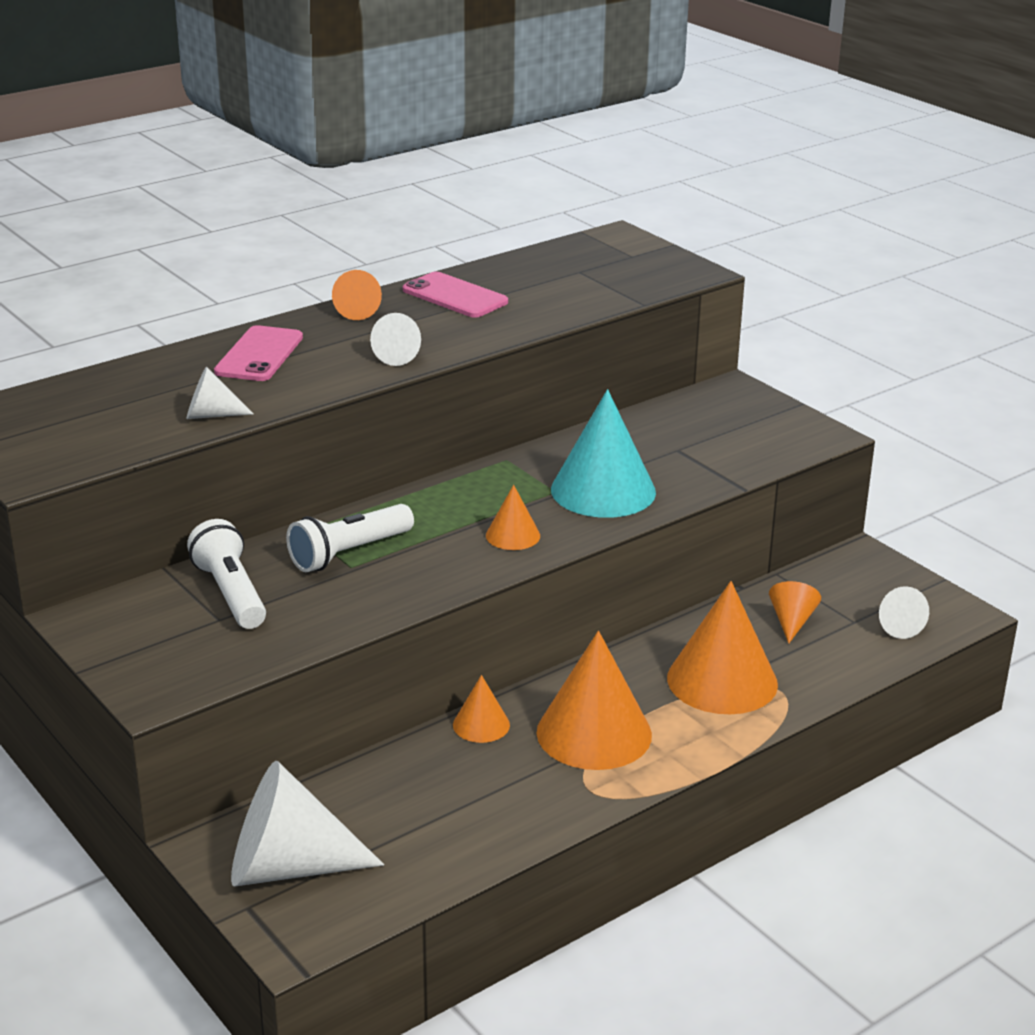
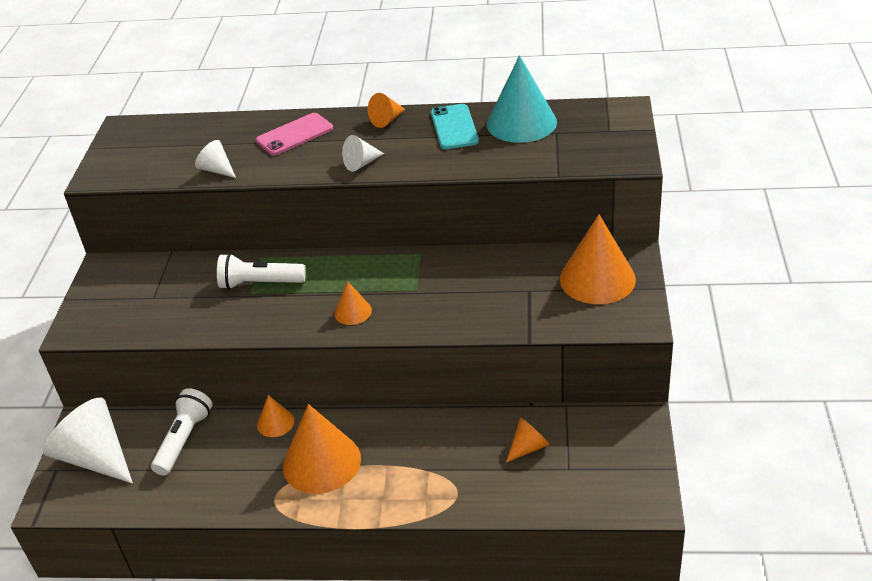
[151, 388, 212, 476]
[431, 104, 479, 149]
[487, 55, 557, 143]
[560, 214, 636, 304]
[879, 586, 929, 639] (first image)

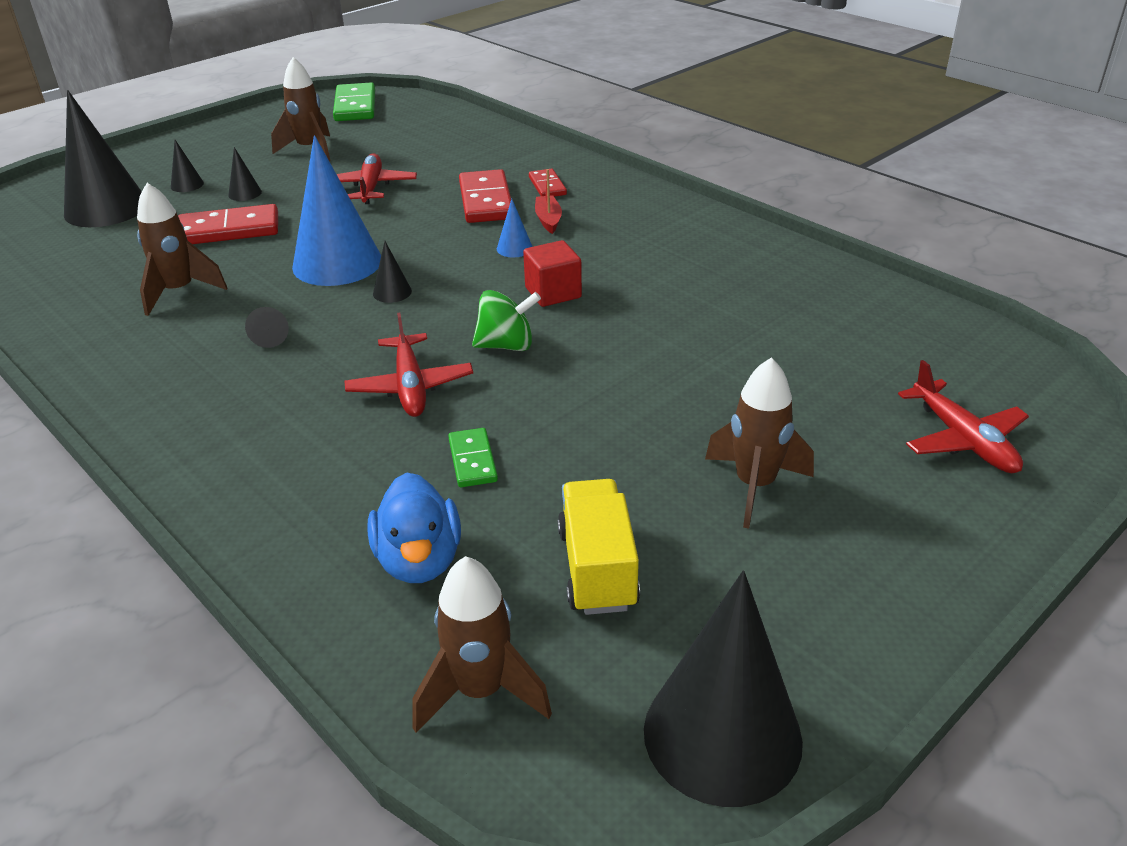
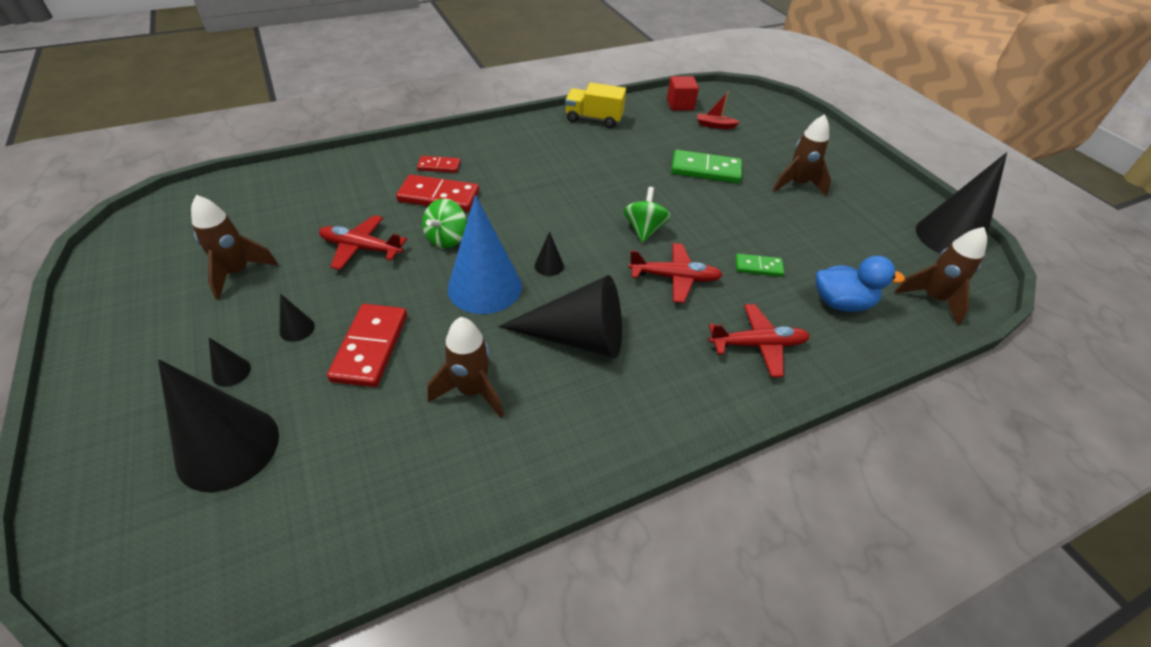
[422, 198, 467, 249]
[498, 275, 622, 358]
[565, 83, 626, 128]
[667, 76, 699, 110]
[671, 150, 742, 183]
[697, 92, 740, 129]
[709, 304, 810, 377]
[497, 199, 533, 258] (first image)

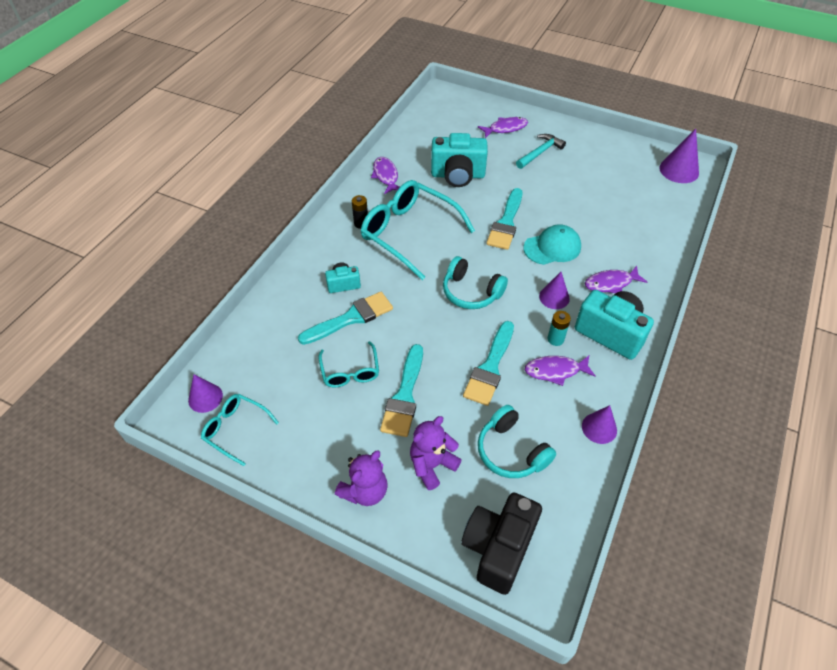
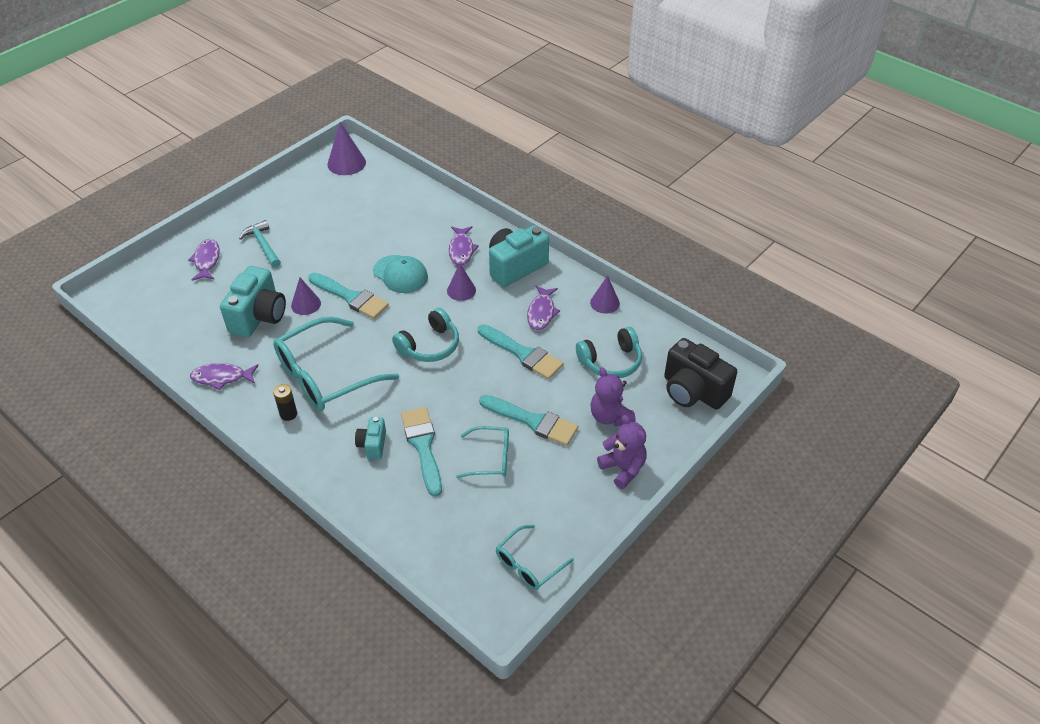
[291, 278, 321, 315]
[373, 255, 428, 293]
[547, 311, 571, 346] (first image)

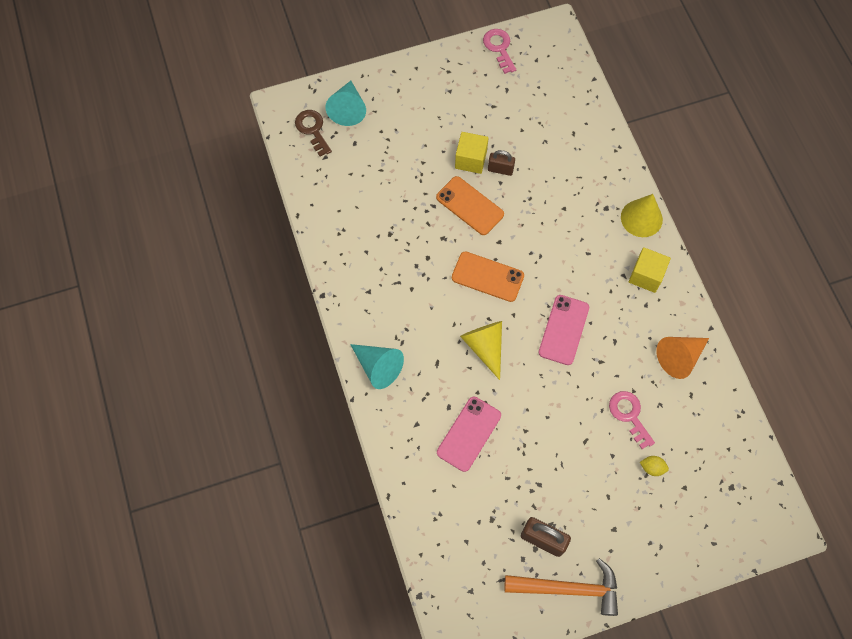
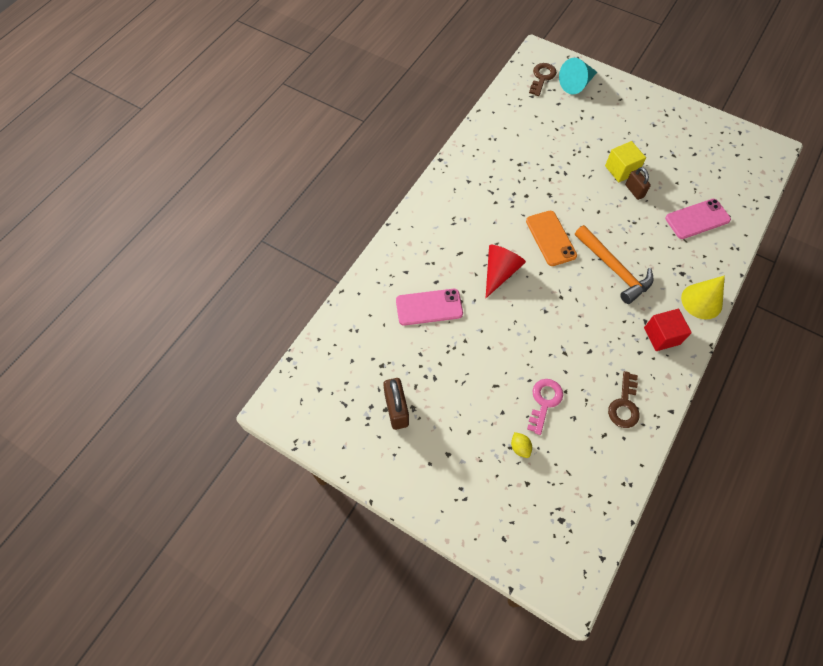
[486, 245, 526, 298]
[575, 225, 654, 304]
[608, 371, 640, 428]
[644, 309, 692, 351]
[665, 199, 731, 239]
[350, 344, 404, 389] (first image)
[436, 176, 504, 235] (first image)
[483, 29, 516, 74] (first image)

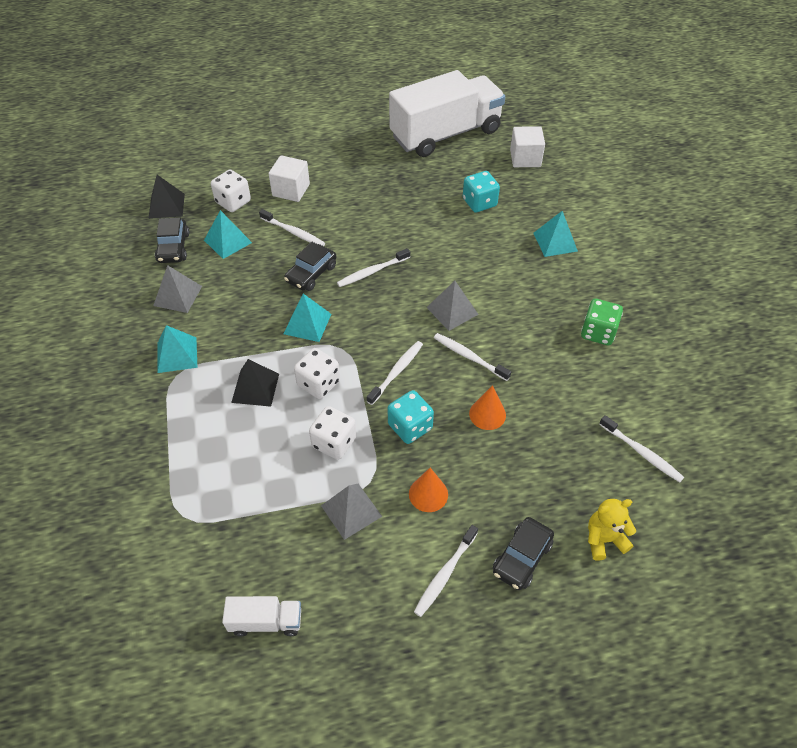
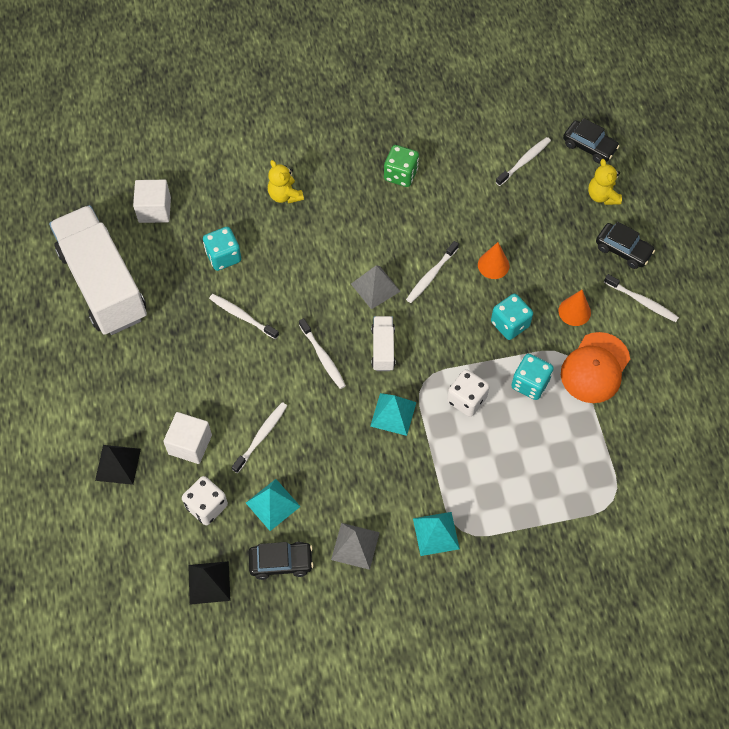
[95, 445, 141, 485]
[209, 294, 279, 340]
[268, 160, 304, 204]
[371, 316, 395, 371]
[511, 353, 554, 400]
[561, 332, 630, 403]
[563, 118, 619, 163]

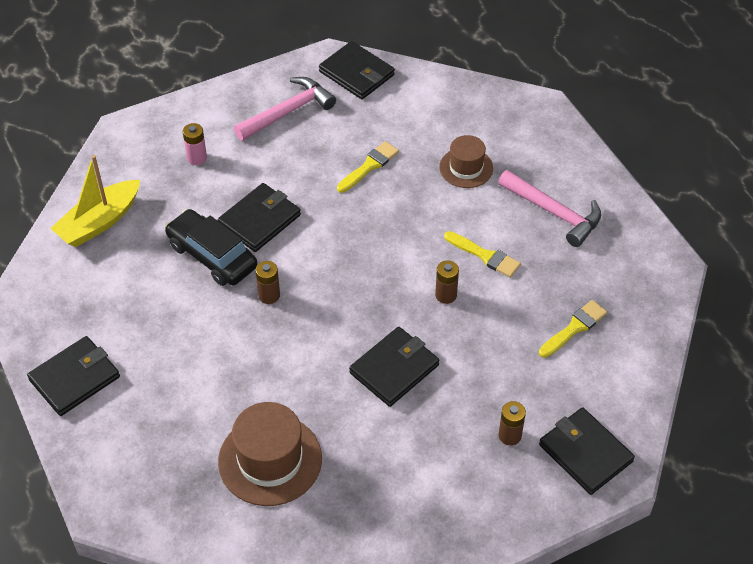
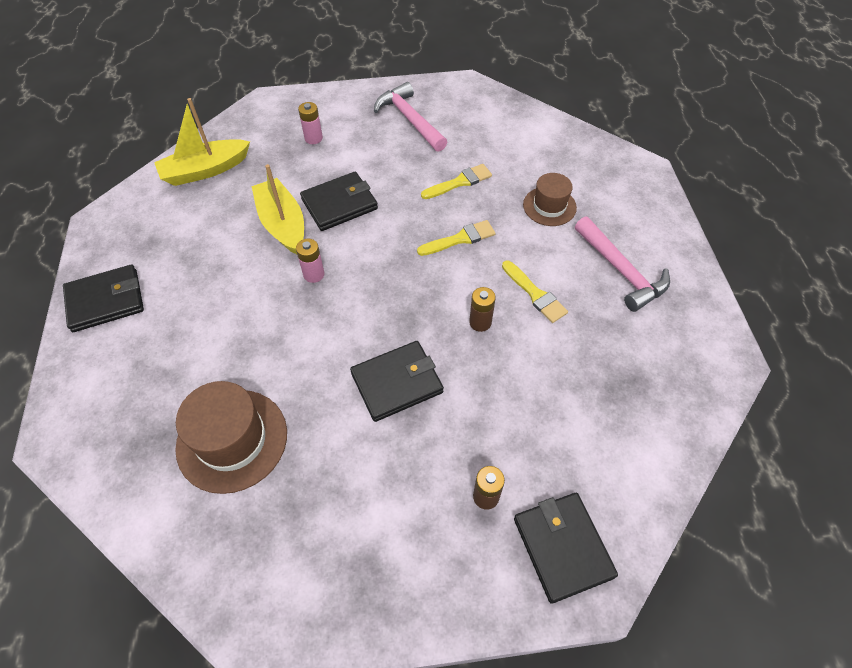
[252, 164, 304, 254]
[296, 239, 325, 283]
[374, 82, 447, 152]
[417, 220, 495, 256]
[319, 41, 395, 99] (first image)

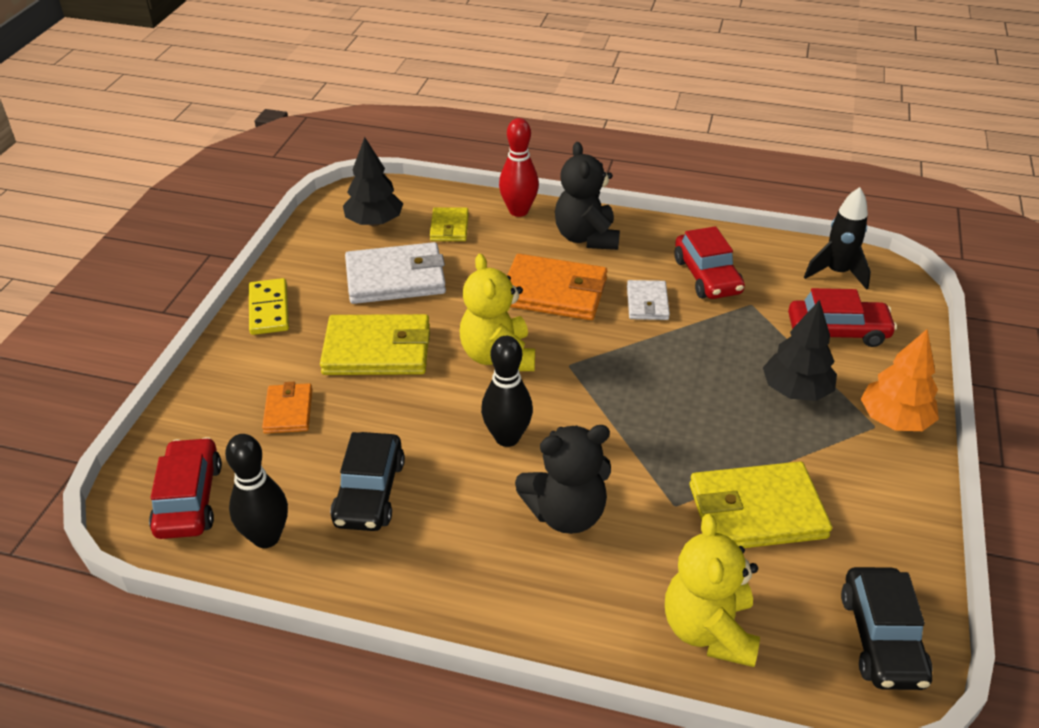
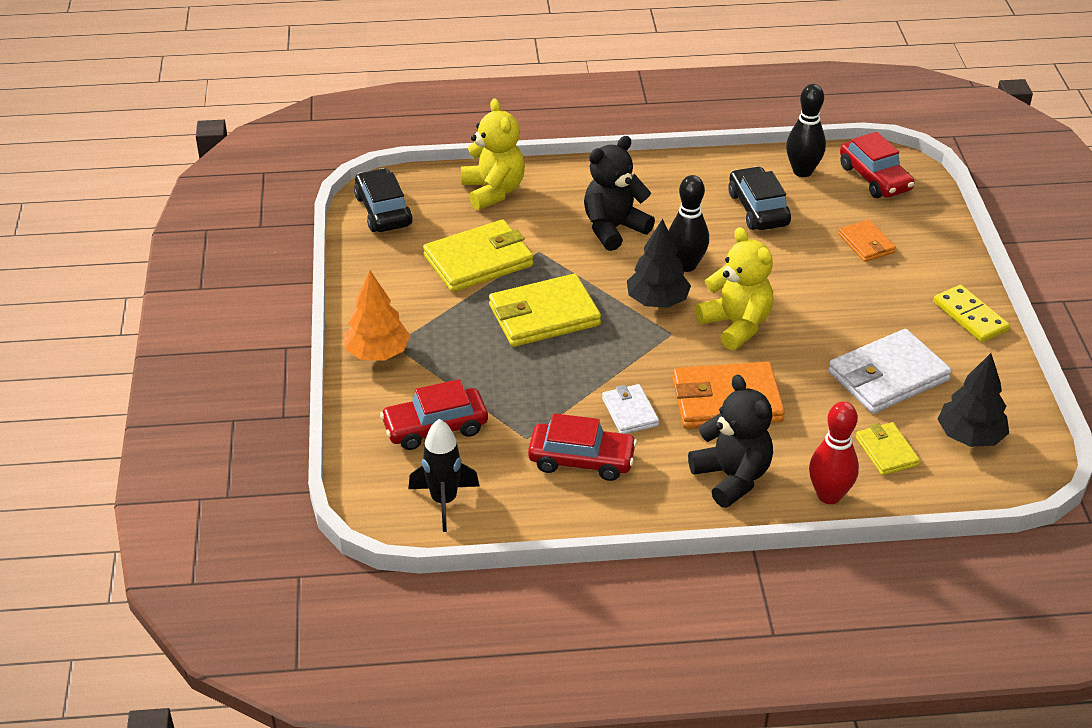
[489, 274, 601, 347]
[528, 413, 637, 481]
[627, 219, 691, 308]

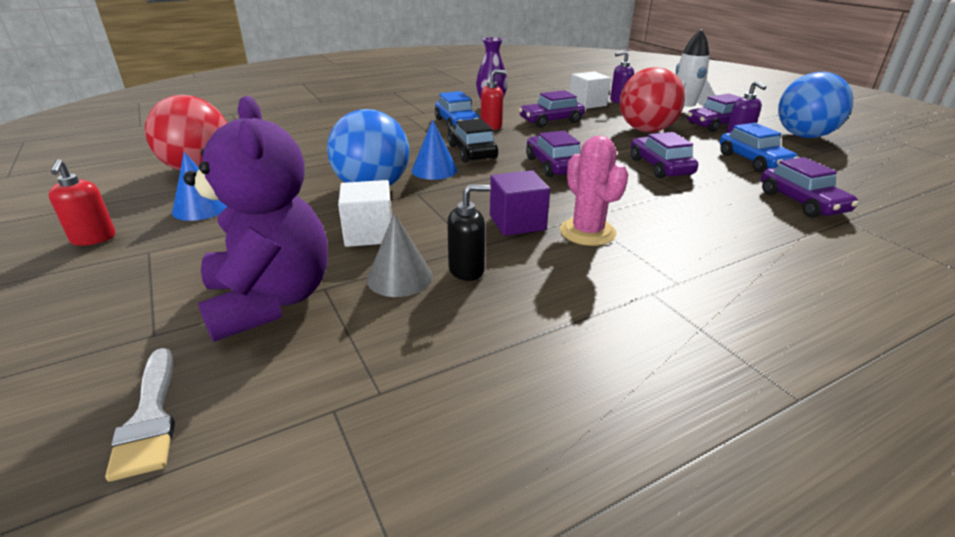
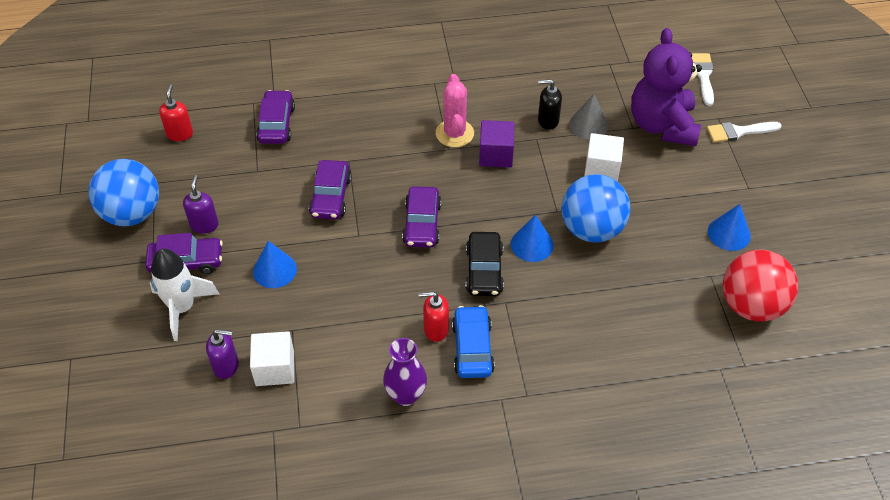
[159, 84, 193, 141]
[253, 241, 297, 288]
[707, 122, 782, 142]
[519, 90, 585, 128] (first image)
[720, 123, 798, 172] (first image)

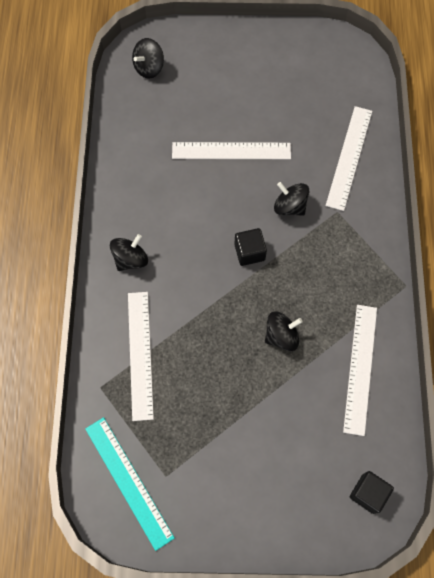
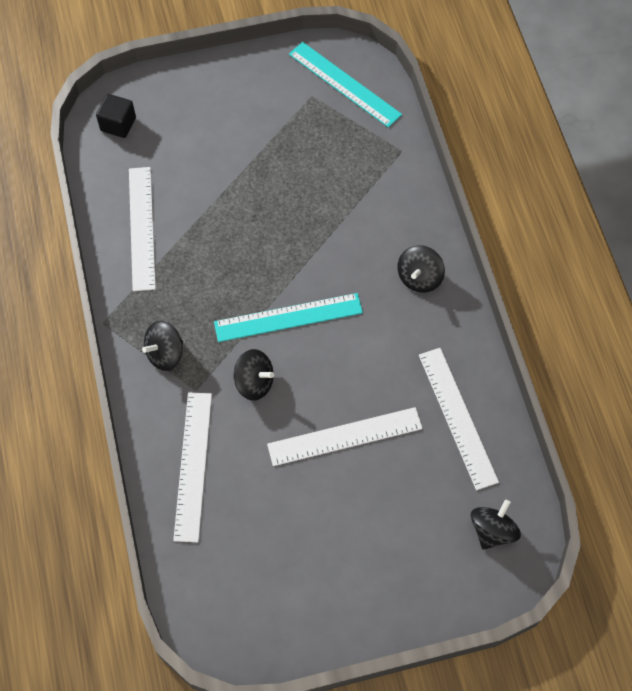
[142, 321, 183, 371]
[214, 293, 363, 342]
[419, 348, 499, 490]

